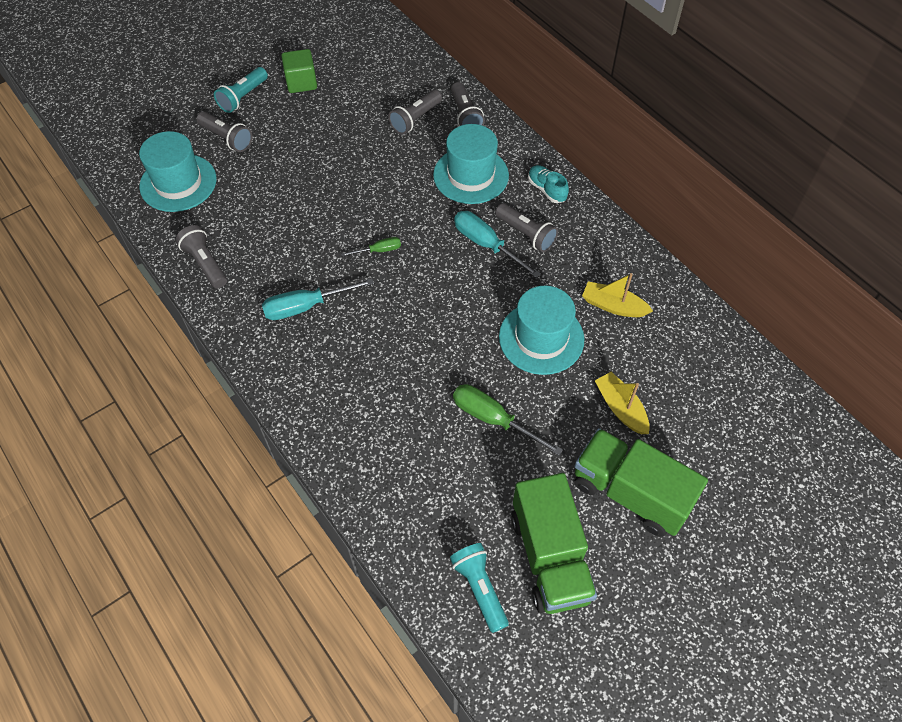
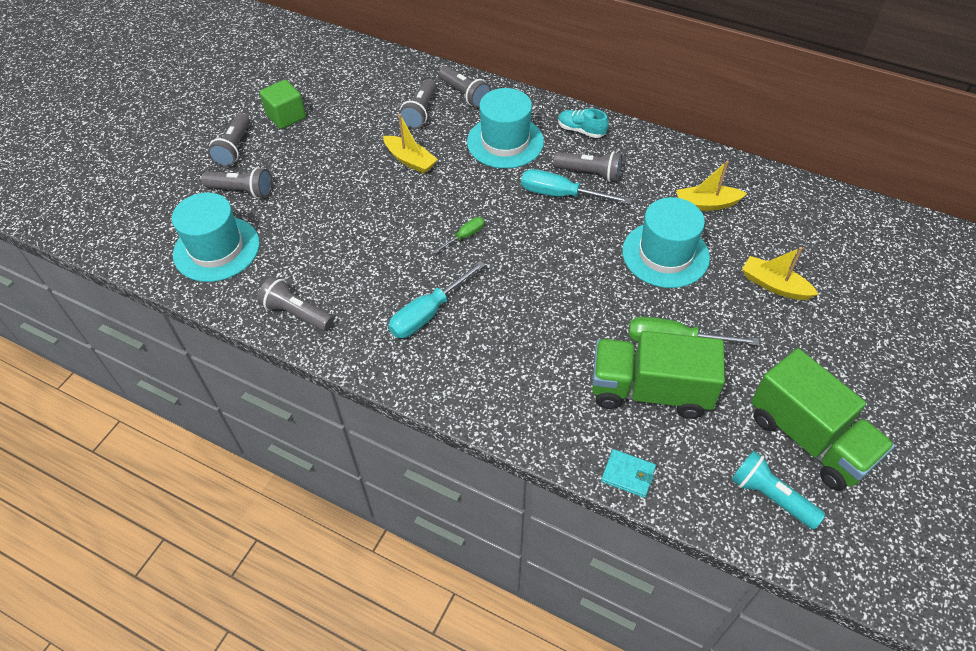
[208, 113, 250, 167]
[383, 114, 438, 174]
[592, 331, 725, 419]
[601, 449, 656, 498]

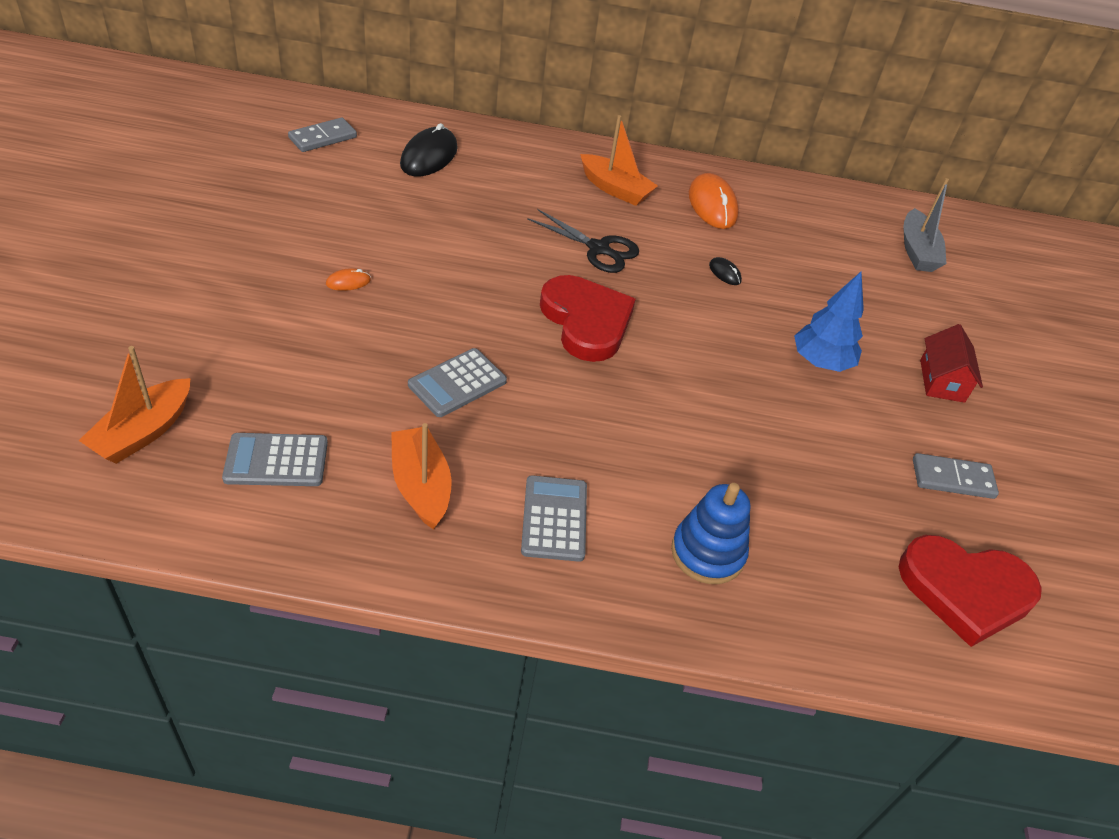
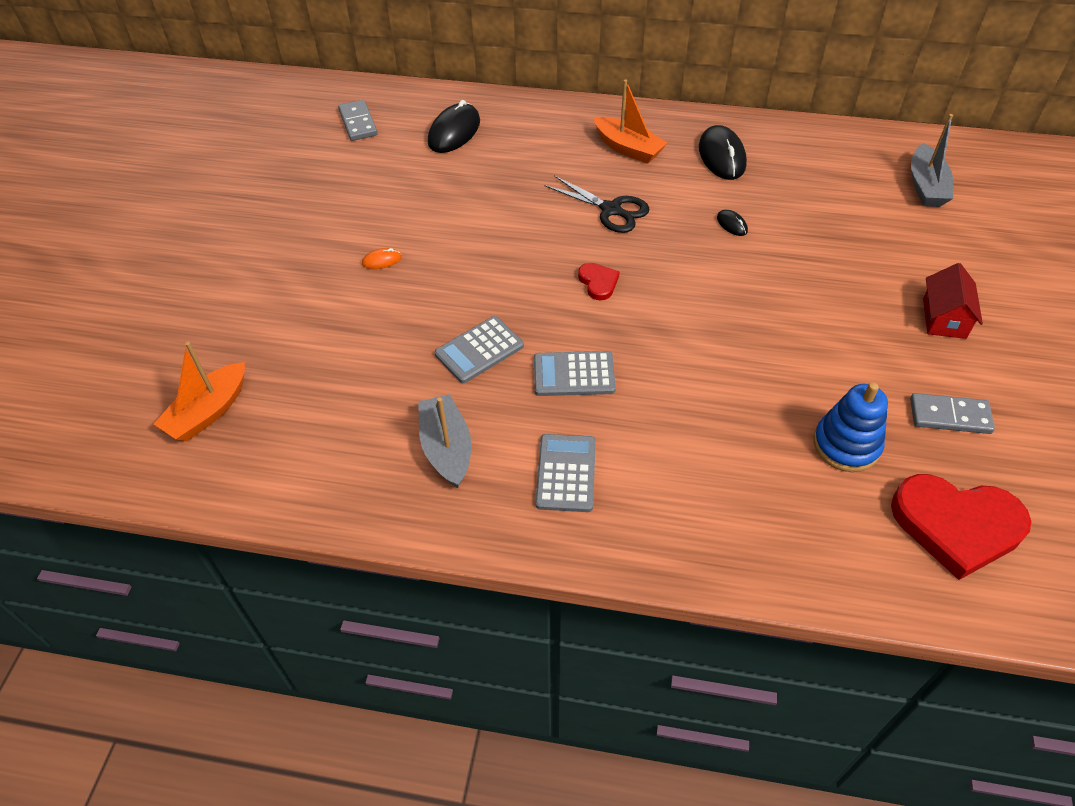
[338, 100, 378, 141]
[418, 394, 472, 488]
[534, 351, 616, 396]
[578, 263, 620, 301]
[699, 125, 747, 180]
[813, 382, 888, 472]
[794, 272, 864, 372] (first image)

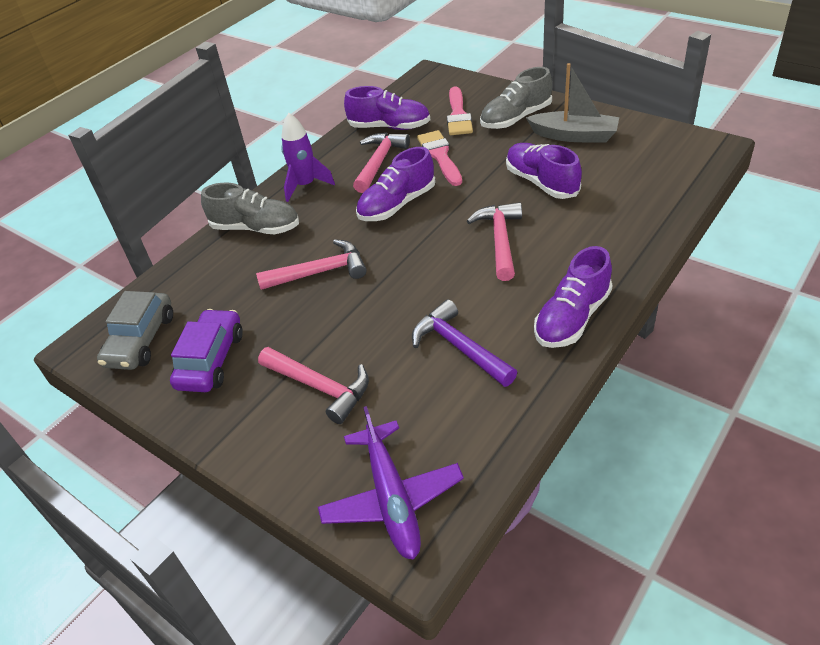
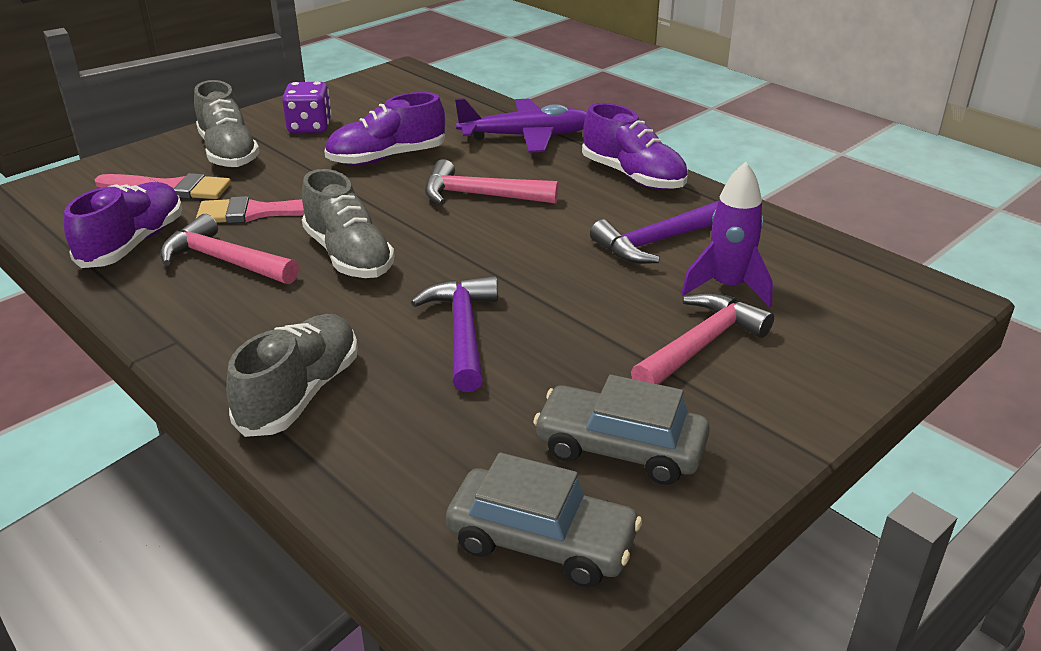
[282, 82, 332, 133]
[302, 169, 395, 278]
[411, 276, 498, 392]
[455, 98, 587, 153]
[533, 375, 710, 485]
[681, 162, 773, 308]

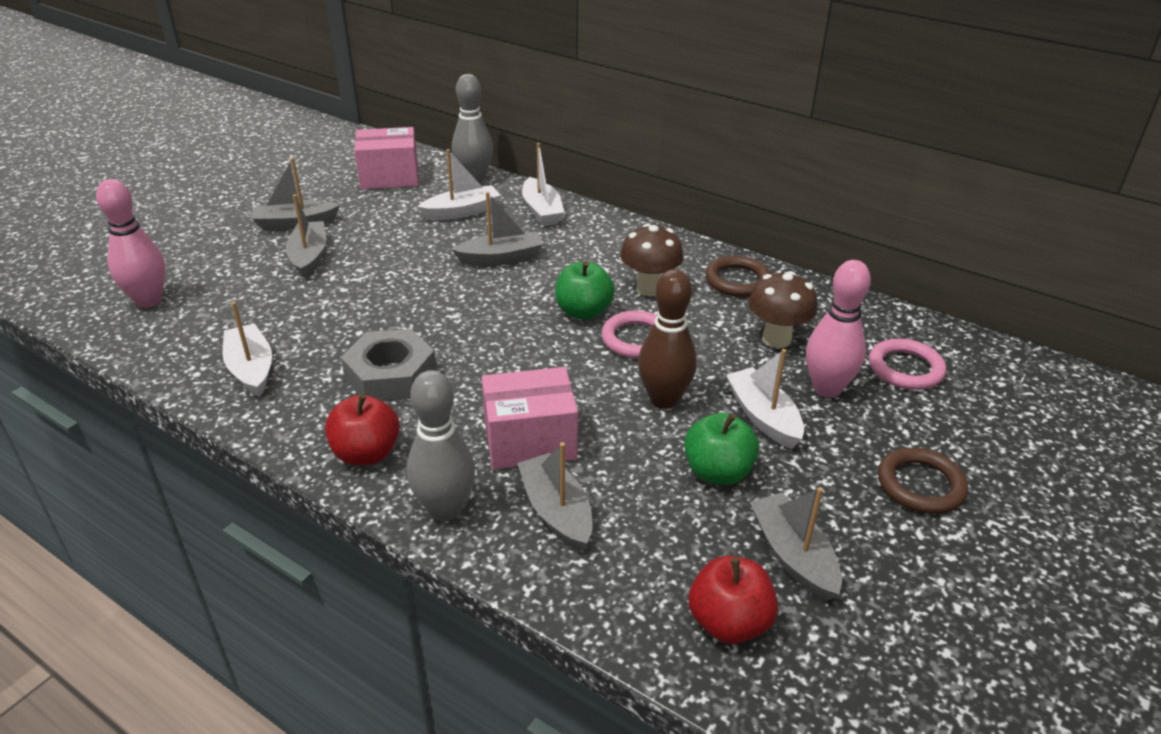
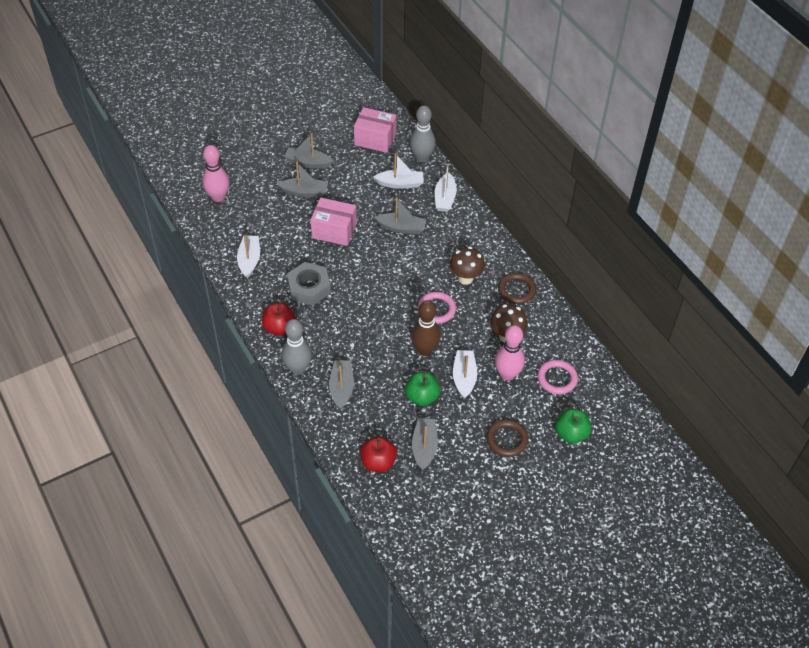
[277, 162, 328, 197]
[311, 197, 357, 246]
[555, 409, 592, 444]

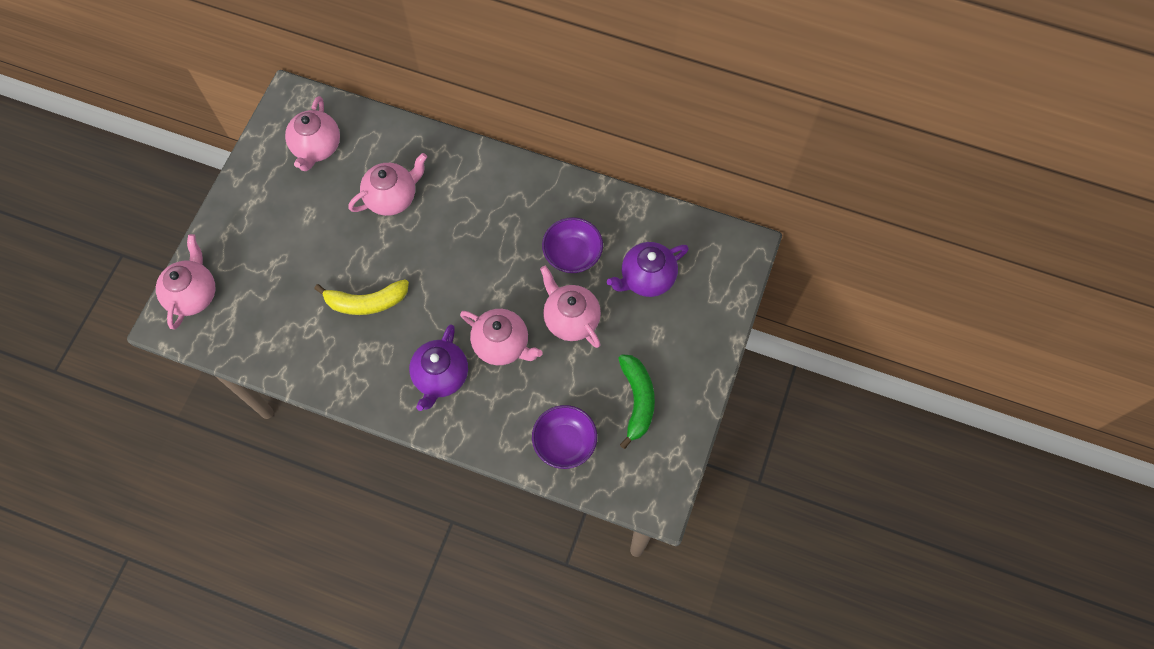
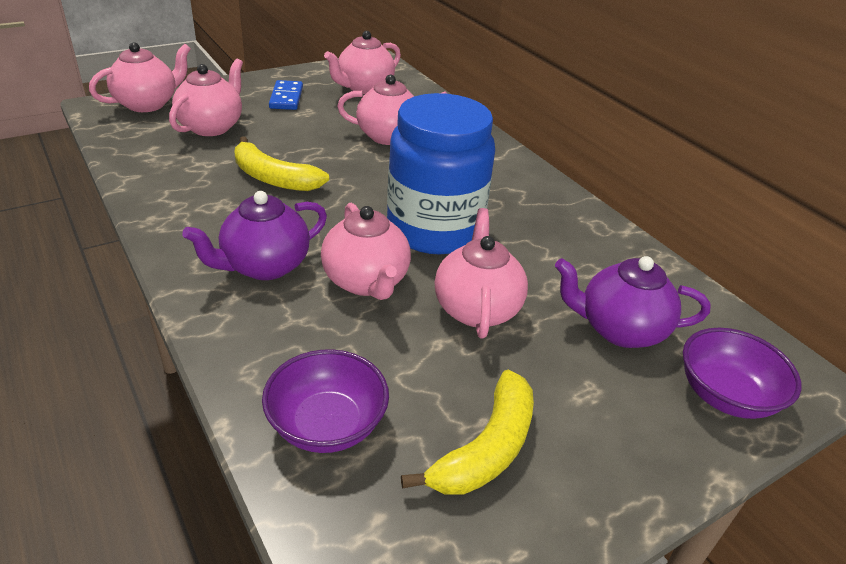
[169, 59, 243, 136]
[269, 80, 303, 110]
[387, 93, 495, 255]
[401, 370, 534, 495]
[683, 328, 801, 419]

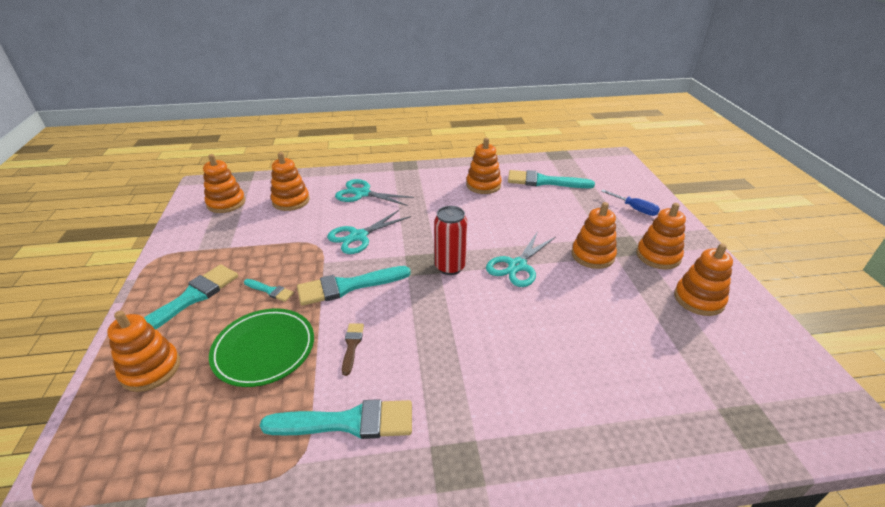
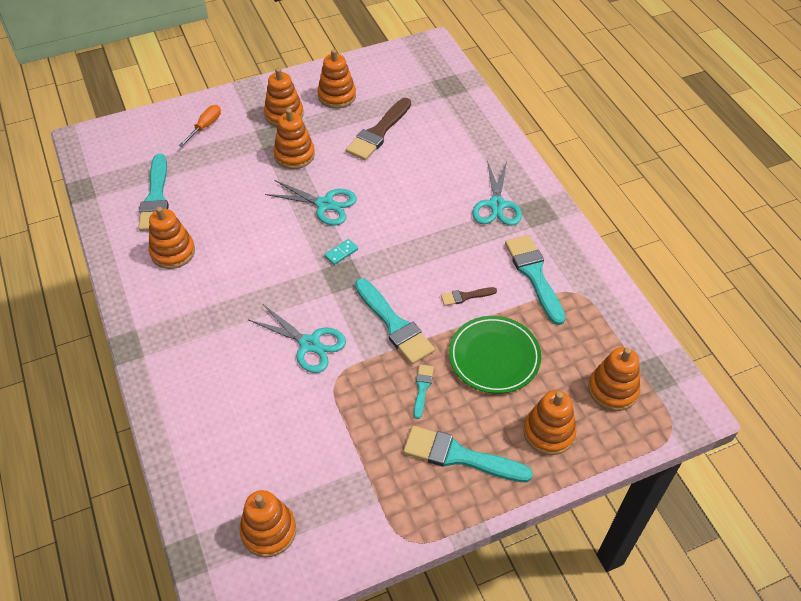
[179, 105, 221, 147]
[324, 239, 358, 265]
[346, 98, 411, 160]
[472, 160, 522, 226]
[588, 347, 640, 411]

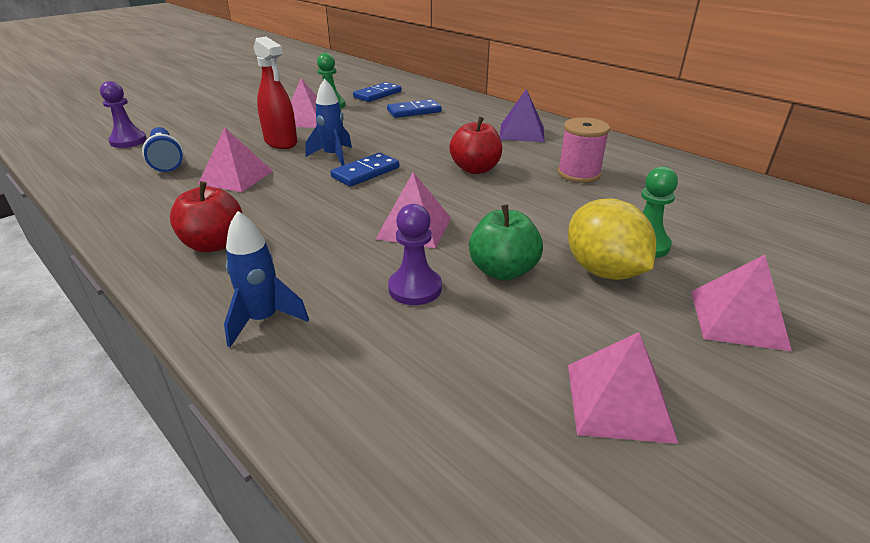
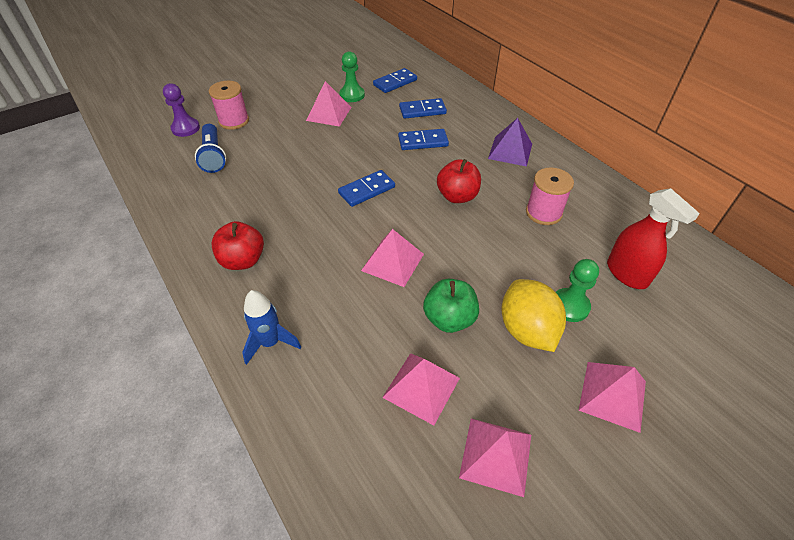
[209, 81, 249, 130]
[382, 353, 460, 425]
[398, 129, 449, 150]
[607, 188, 700, 289]
[306, 78, 352, 166] (first image)
[388, 204, 442, 305] (first image)

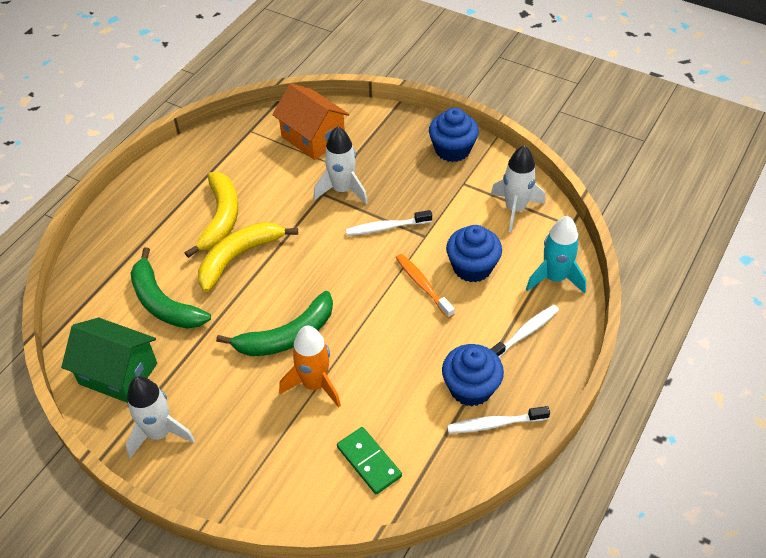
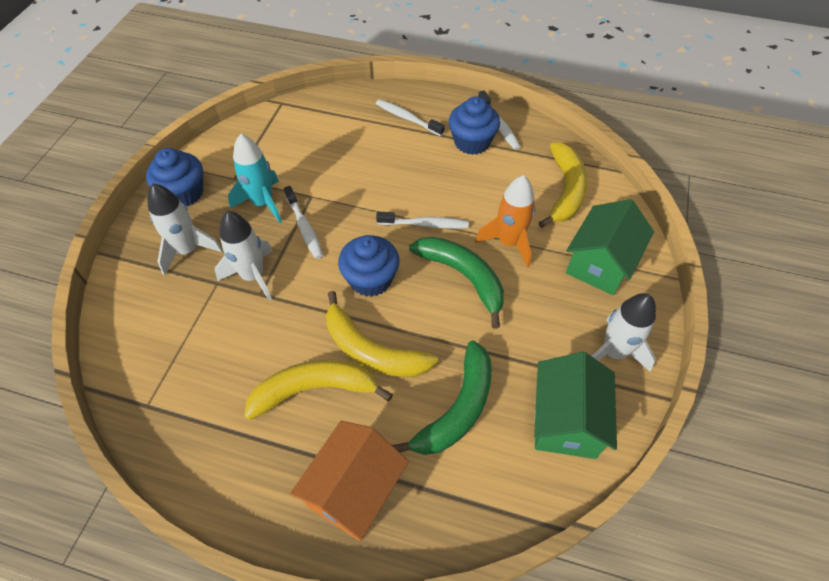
[148, 184, 222, 275]
[228, 134, 282, 223]
[290, 421, 409, 541]
[338, 235, 399, 297]
[376, 212, 469, 229]
[538, 142, 588, 228]
[566, 199, 654, 295]
[396, 254, 455, 318] (first image)

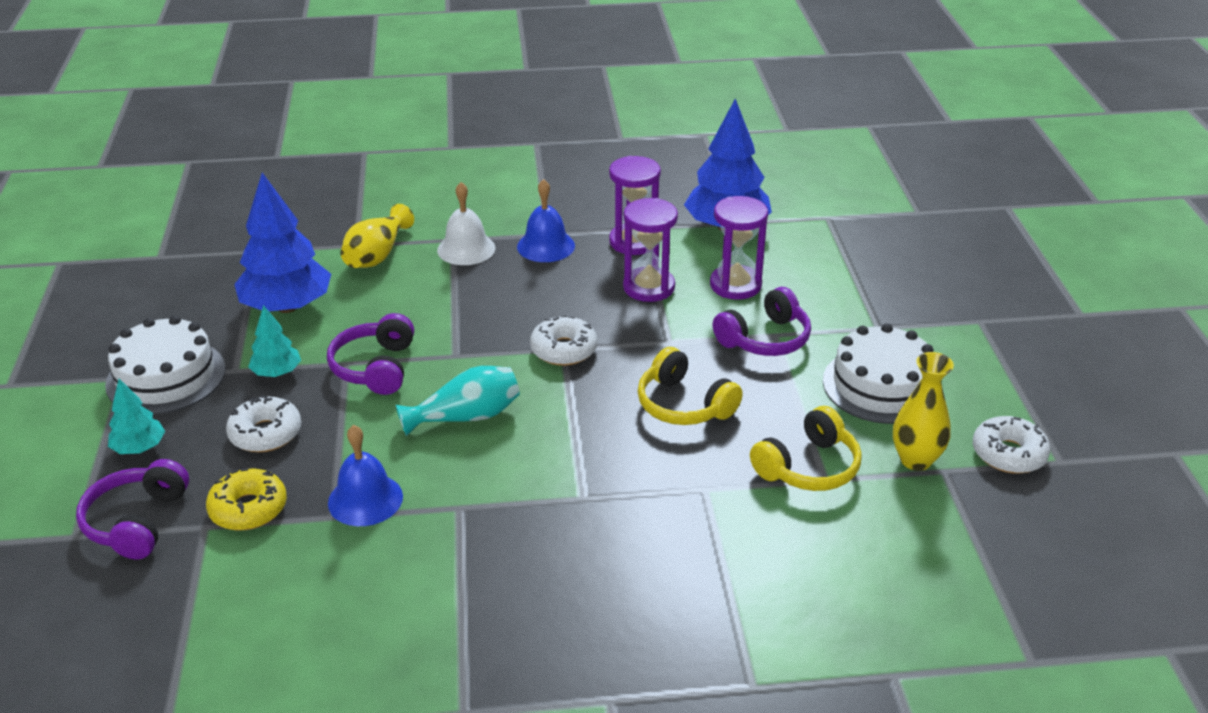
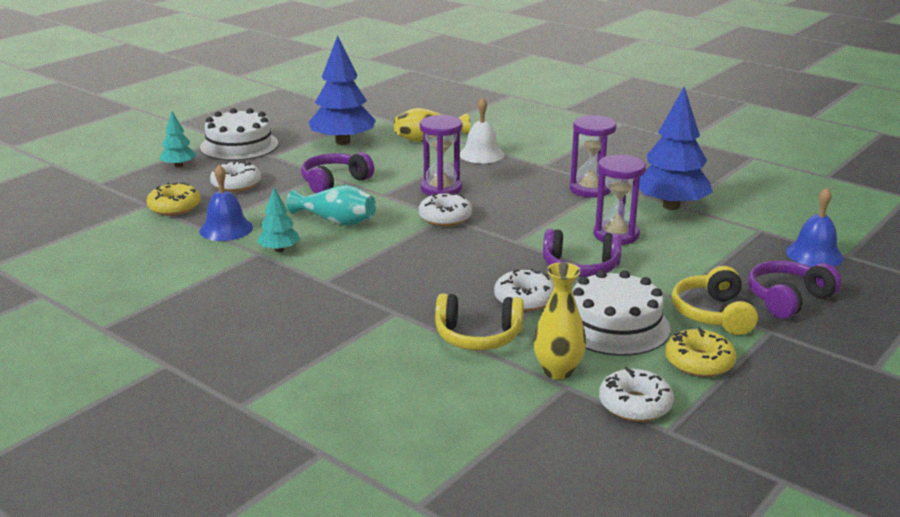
[257, 187, 300, 252]
[420, 115, 463, 196]
[494, 268, 554, 311]
[665, 327, 736, 377]
[672, 266, 758, 335]
[748, 261, 841, 319]
[786, 188, 844, 267]

